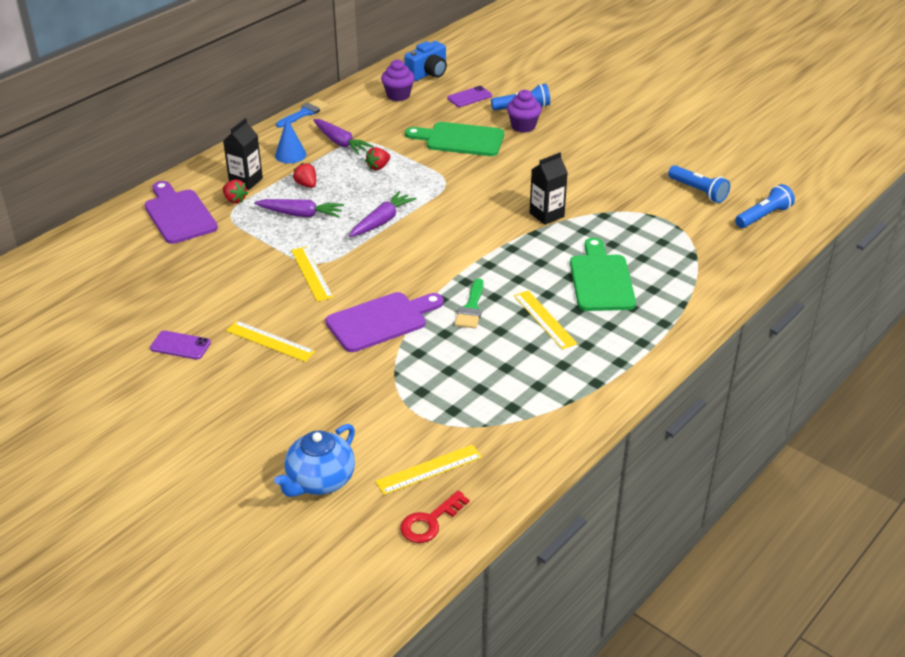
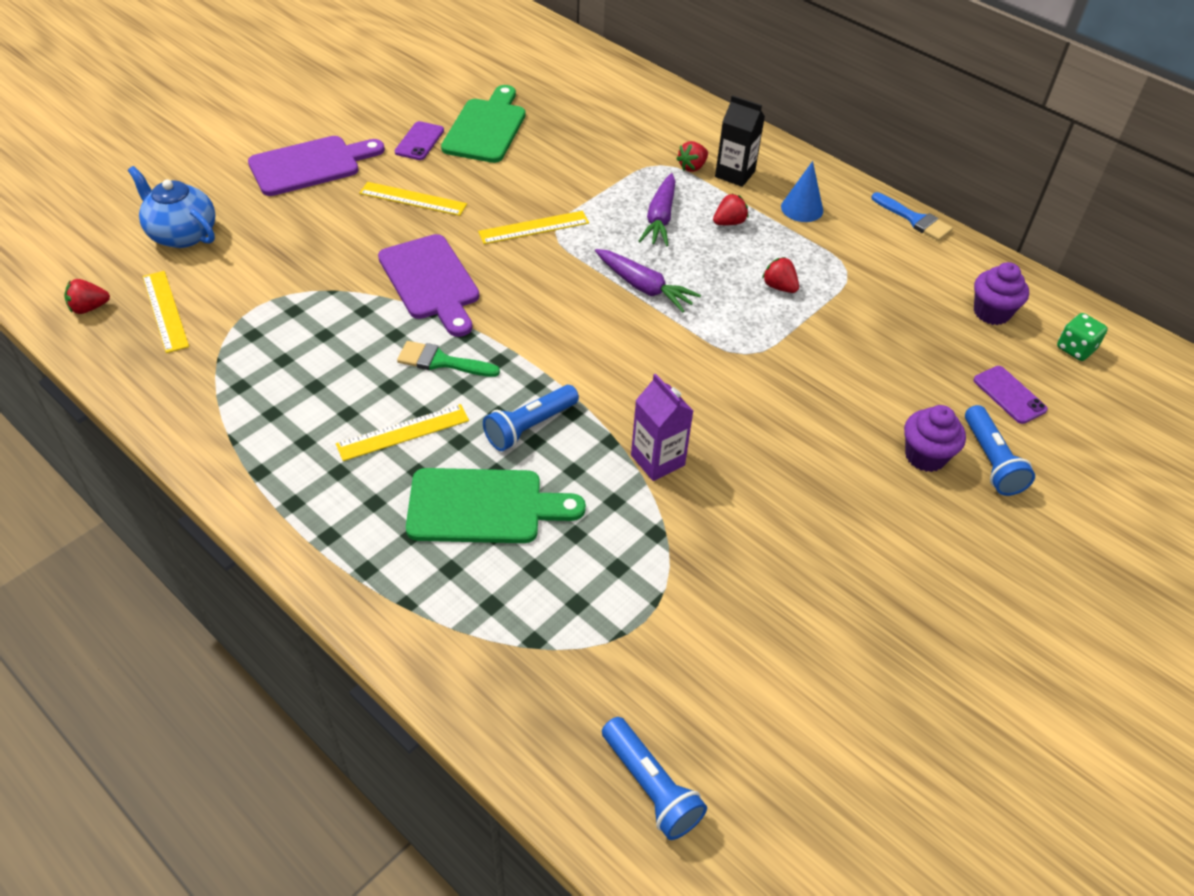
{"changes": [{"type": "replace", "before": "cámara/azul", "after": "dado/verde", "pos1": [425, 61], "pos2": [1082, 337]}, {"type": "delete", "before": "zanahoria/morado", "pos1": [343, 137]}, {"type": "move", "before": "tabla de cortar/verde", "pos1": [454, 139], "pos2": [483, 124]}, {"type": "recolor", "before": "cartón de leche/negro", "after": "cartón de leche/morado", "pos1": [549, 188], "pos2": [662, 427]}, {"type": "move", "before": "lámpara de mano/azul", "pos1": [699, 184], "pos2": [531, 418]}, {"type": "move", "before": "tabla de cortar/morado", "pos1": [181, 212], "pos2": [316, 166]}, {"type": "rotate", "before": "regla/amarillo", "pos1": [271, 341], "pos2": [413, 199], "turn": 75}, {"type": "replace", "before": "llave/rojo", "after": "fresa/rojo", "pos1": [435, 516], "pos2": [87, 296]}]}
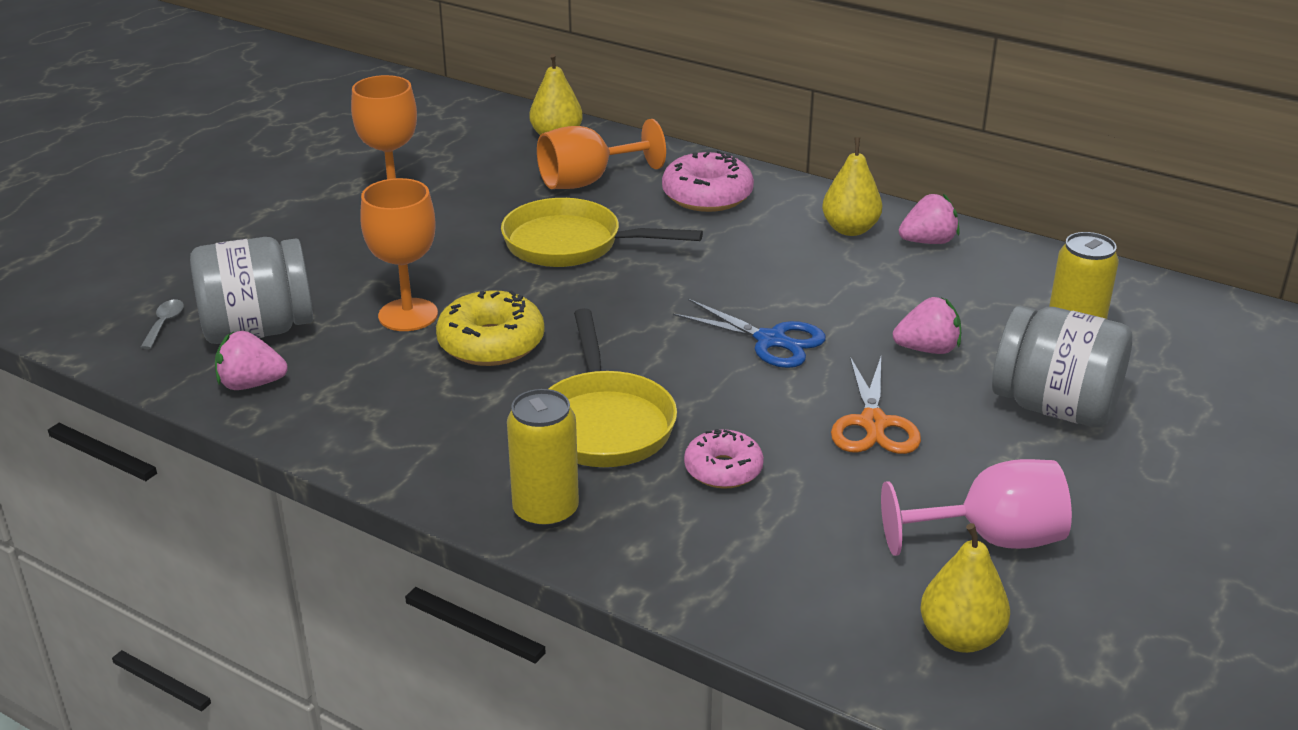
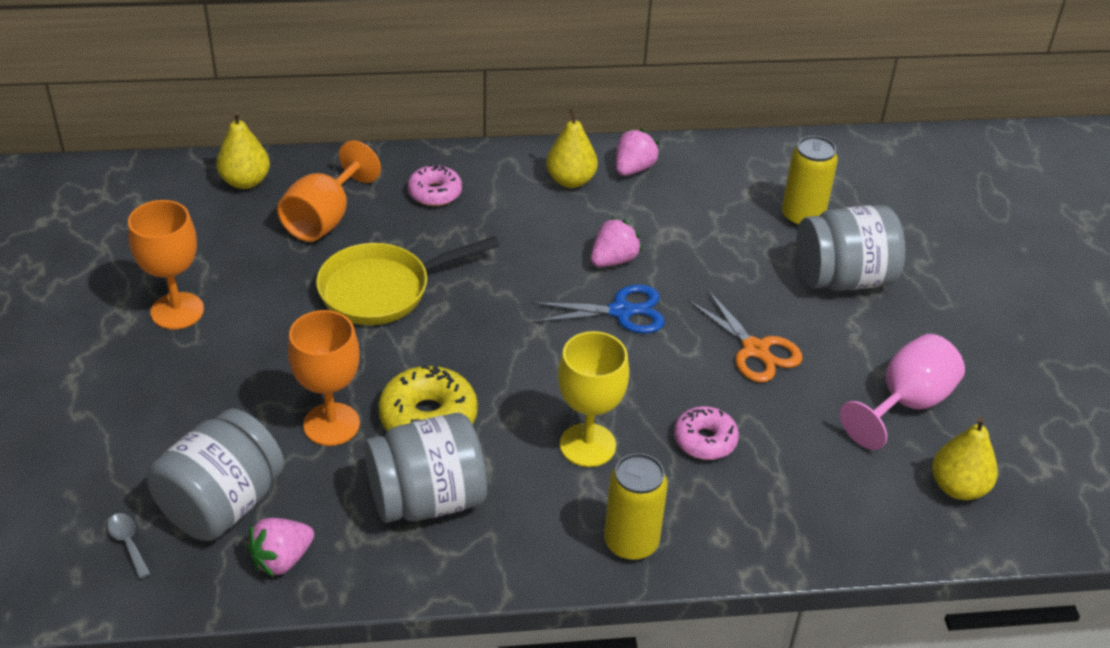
{"changes": [{"type": "resize", "before": "rosquilla/rosa", "pos1": [708, 181], "pos2": [435, 185], "scale": 0.65}, {"type": "move", "before": "fresa/rosa", "pos1": [927, 325], "pos2": [616, 242]}, {"type": "replace", "before": "sartén/amarillo", "after": "copa/amarillo", "pos1": [612, 387], "pos2": [593, 399]}, {"type": "insert", "after": "tarro/gris", "pos2": [425, 468]}]}
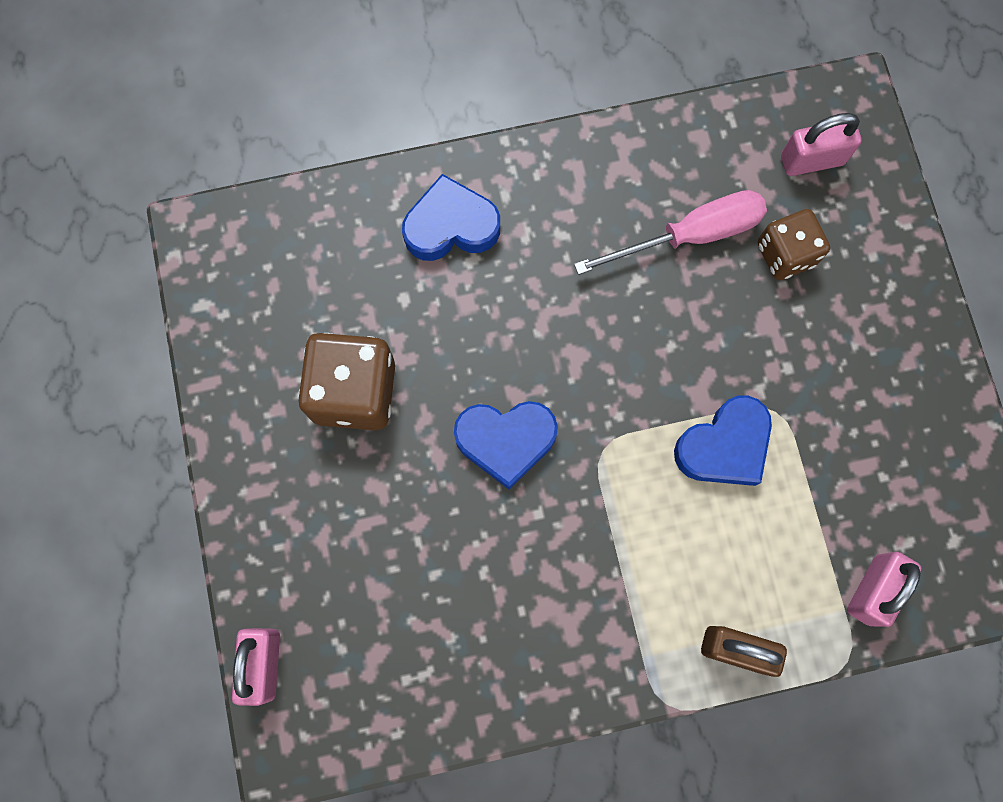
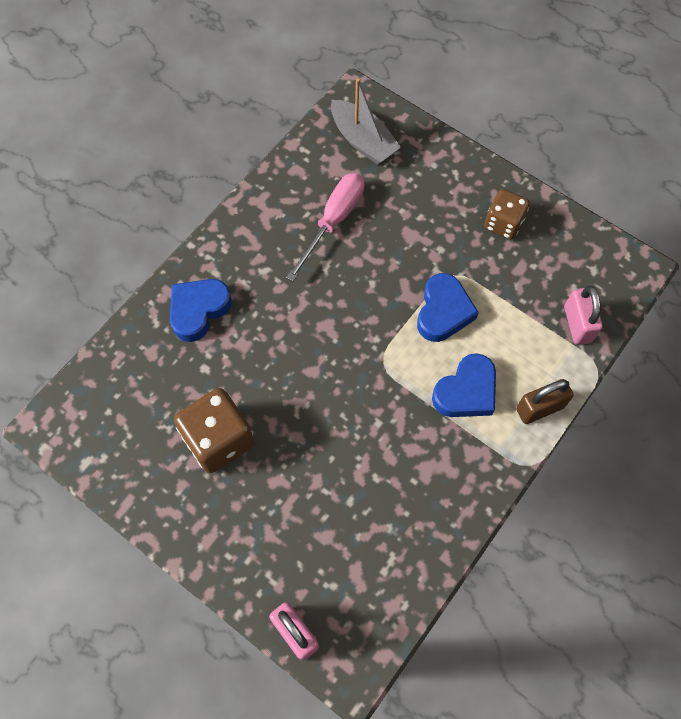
{"changes": [{"type": "replace", "before": "candado/rosa", "after": "barco/gris", "pos1": [821, 144], "pos2": [366, 121]}, {"type": "move", "before": "dado/marrón", "pos1": [794, 244], "pos2": [507, 214]}, {"type": "move", "before": "corazón/azul", "pos1": [506, 445], "pos2": [464, 385]}]}
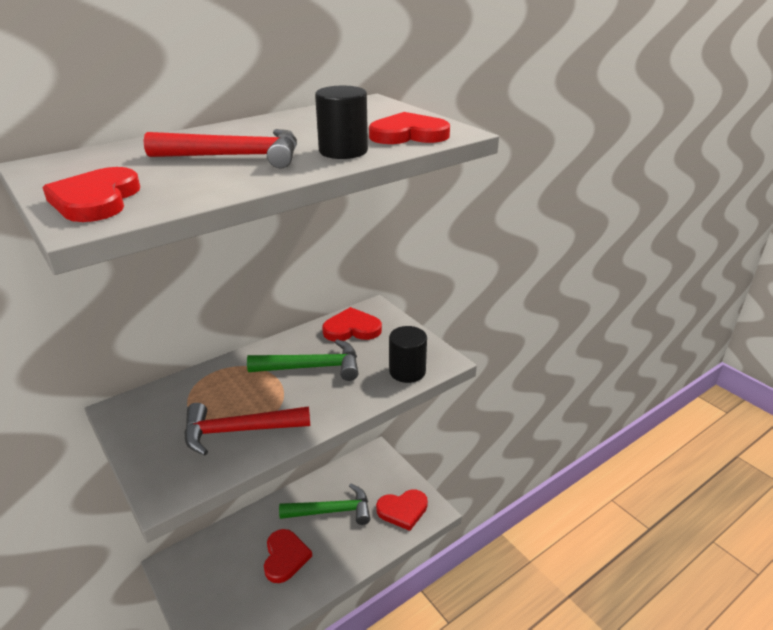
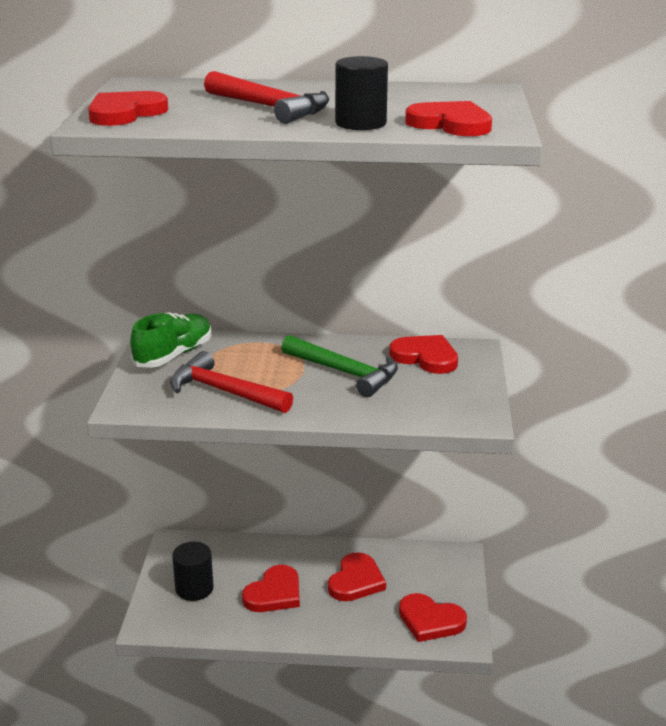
{"changes": [{"type": "move", "before": "cilindro/negro", "pos1": [408, 354], "pos2": [193, 571]}, {"type": "replace", "before": "martillo/verde", "after": "corazón/rojo", "pos1": [324, 504], "pos2": [357, 576]}, {"type": "insert", "after": "zapato/verde", "pos2": [171, 340]}]}
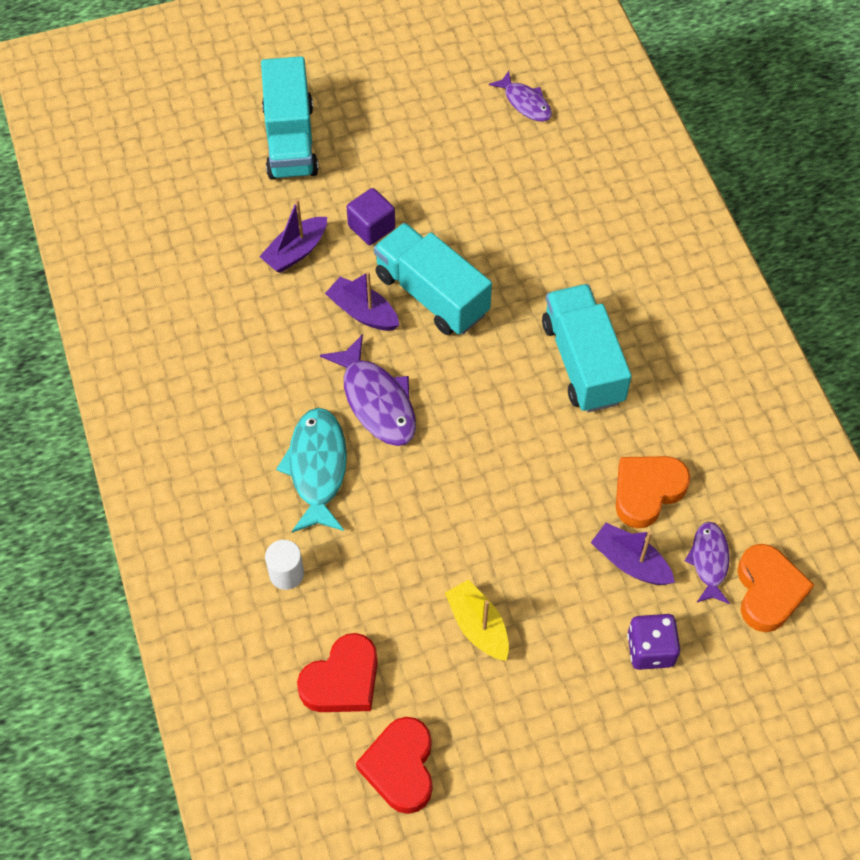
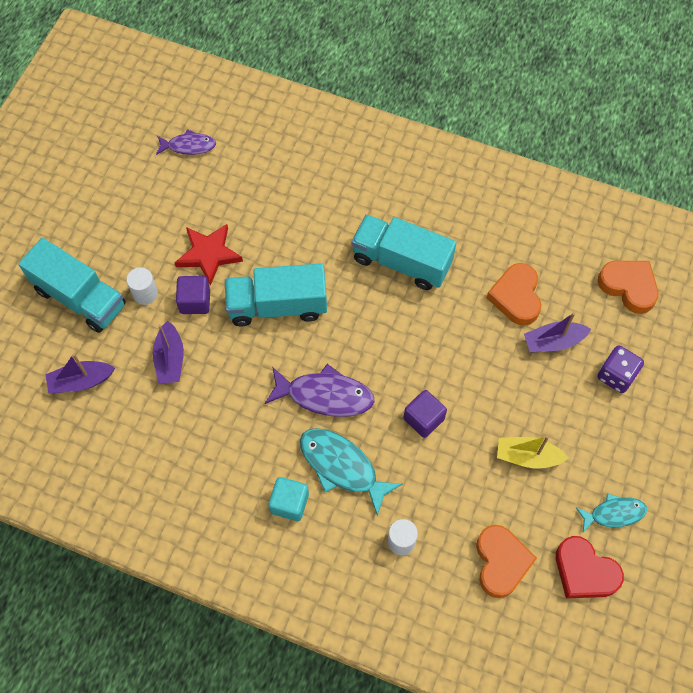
{"changes": [{"type": "move", "before": "barco/morado", "pos1": [362, 301], "pos2": [80, 373]}, {"type": "delete", "before": "pez/morado", "pos1": [707, 563]}, {"type": "recolor", "before": "corazón/rojo", "after": "corazón/naranja", "pos1": [337, 672], "pos2": [506, 561]}, {"type": "insert", "after": "estrella/rojo", "pos2": [208, 255]}, {"type": "insert", "after": "cilindro/blanco", "pos2": [142, 286]}, {"type": "insert", "after": "cubo/morado", "pos2": [425, 414]}, {"type": "insert", "after": "cubo/turquesa", "pos2": [289, 499]}, {"type": "insert", "after": "pez/turquesa", "pos2": [611, 512]}]}
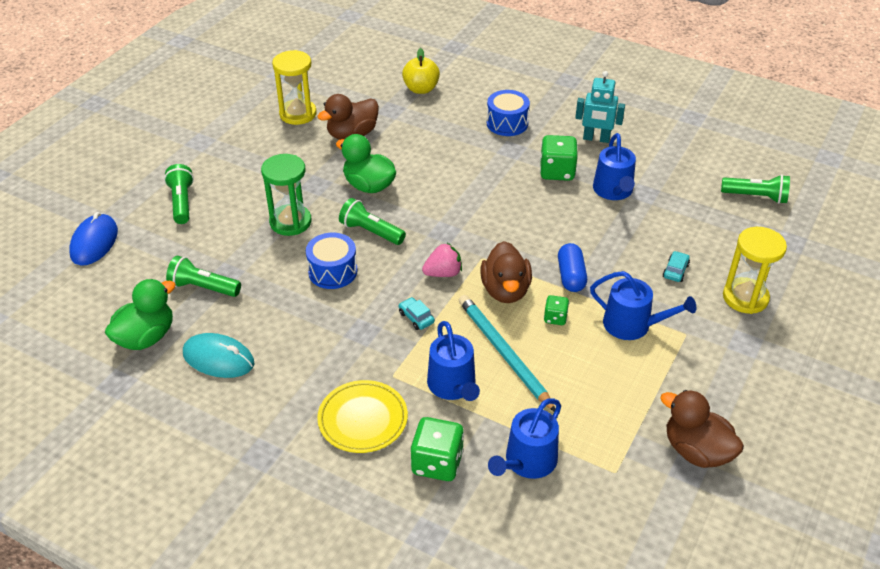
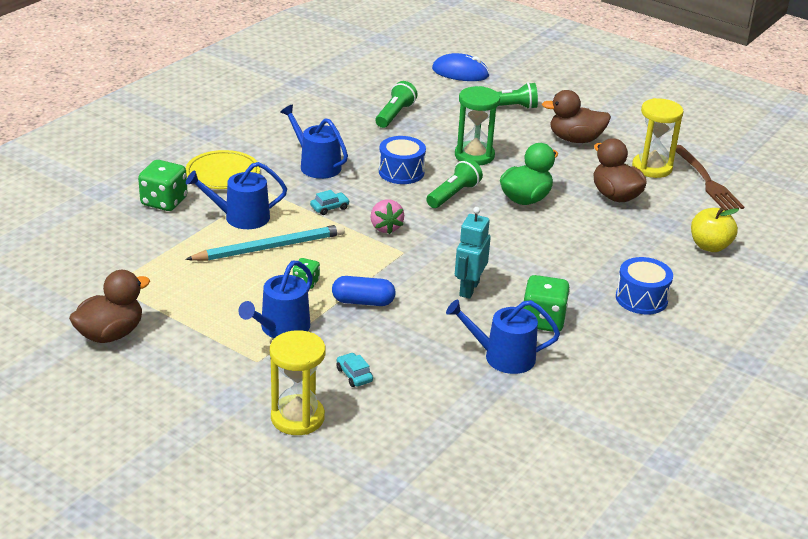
{"changes": [{"type": "move", "before": "robot/turquesa", "pos1": [600, 107], "pos2": [473, 253]}, {"type": "delete", "before": "lámpara de mano/verde", "pos1": [755, 189]}, {"type": "move", "before": "pato/marrón", "pos1": [506, 272], "pos2": [576, 116]}, {"type": "rotate", "before": "coche/turquesa", "pos1": [676, 266], "pos2": [354, 370], "turn": -150}, {"type": "delete", "before": "pato/verde", "pos1": [140, 314]}, {"type": "delete", "before": "ratón/turquesa", "pos1": [218, 355]}, {"type": "move", "before": "regadera/azul", "pos1": [524, 438], "pos2": [314, 141]}, {"type": "insert", "after": "tenedor/marrón", "pos2": [710, 178]}]}
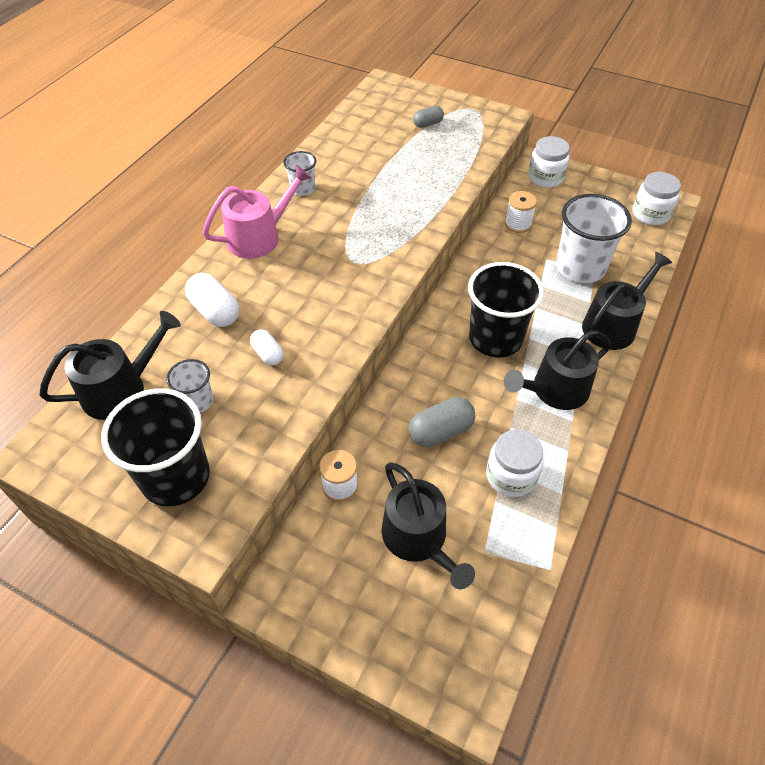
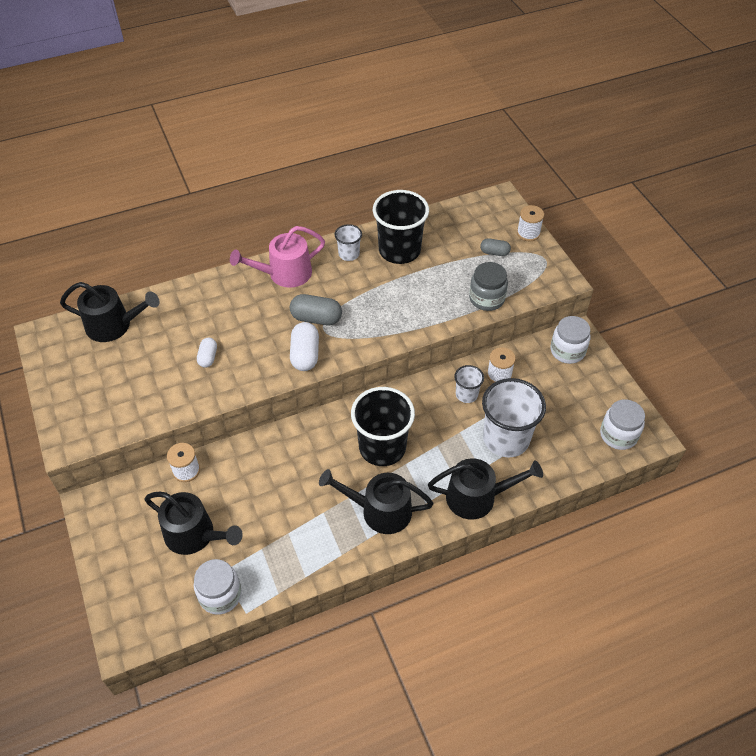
{"changes": [{"type": "rotate", "before": "regadera/rosa", "pos1": [257, 212], "pos2": [277, 257], "turn": 150}, {"type": "move", "before": "cápsula/blanco", "pos1": [212, 300], "pos2": [304, 346]}, {"type": "move", "before": "vaso/blanco", "pos1": [189, 385], "pos2": [469, 384]}, {"type": "move", "before": "vaso/negro", "pos1": [155, 447], "pos2": [401, 227]}, {"type": "move", "before": "cápsula/gris", "pos1": [442, 422], "pos2": [316, 309]}, {"type": "move", "before": "tarro/blanco", "pos1": [514, 463], "pos2": [218, 587]}, {"type": "rotate", "before": "regadera/negro", "pos1": [428, 525], "pos2": [193, 523], "turn": -75}, {"type": "insert", "after": "carrete/blanco", "pos2": [530, 223]}, {"type": "insert", "after": "tarro/gris", "pos2": [488, 286]}]}
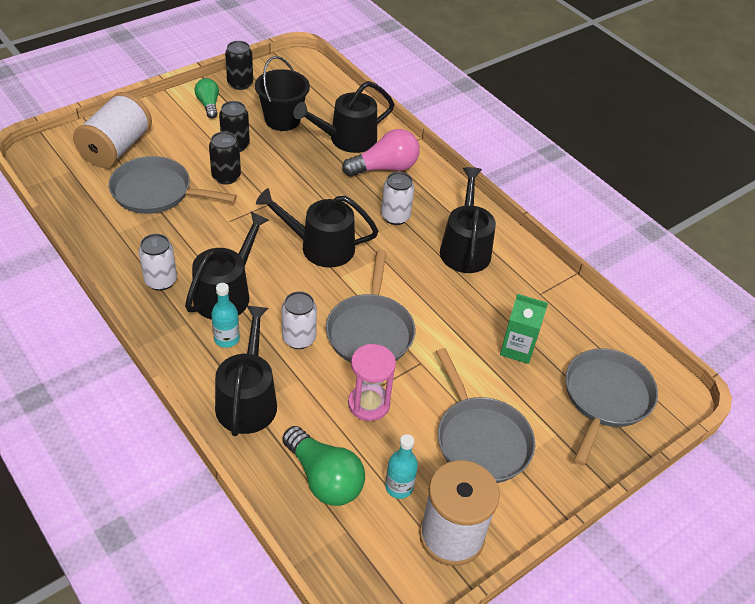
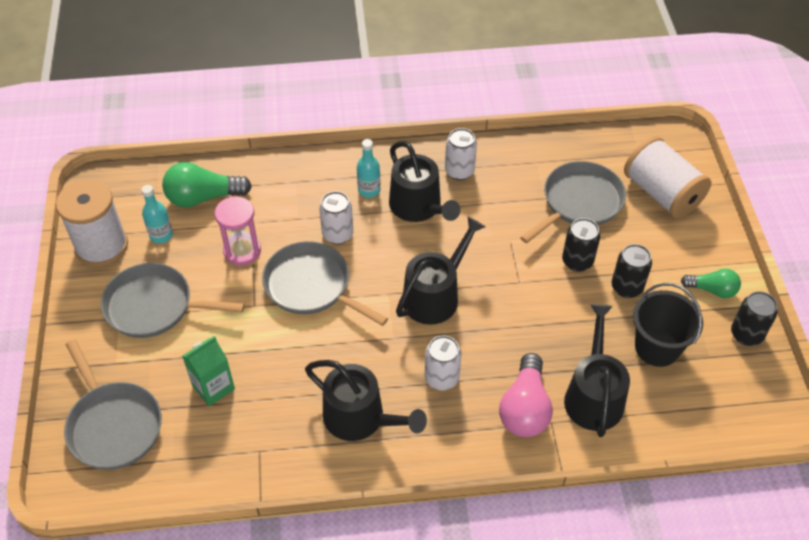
{"changes": [{"type": "delete", "before": "regadera/negro", "pos1": [246, 371]}]}
